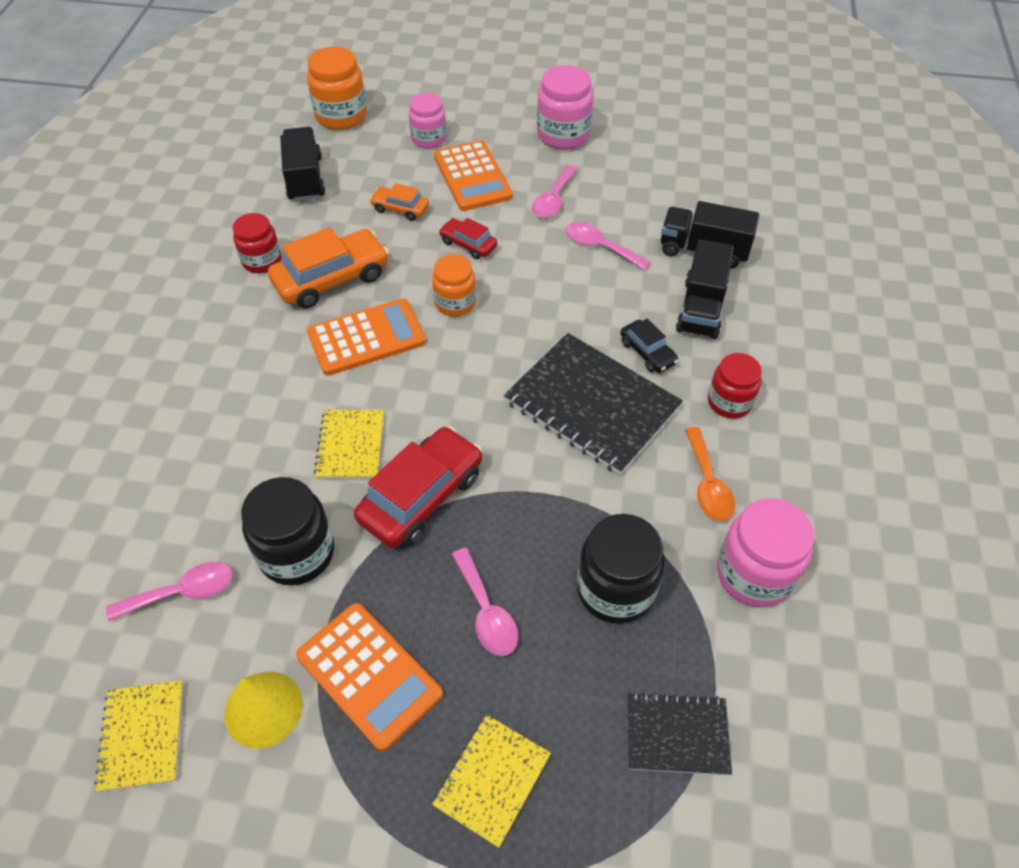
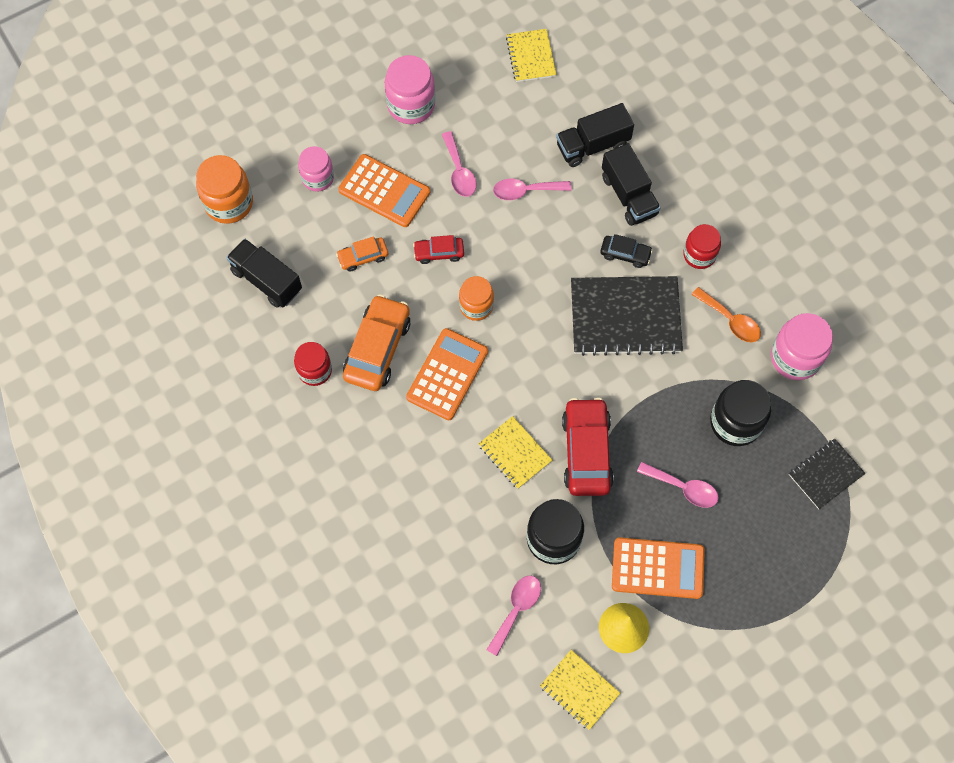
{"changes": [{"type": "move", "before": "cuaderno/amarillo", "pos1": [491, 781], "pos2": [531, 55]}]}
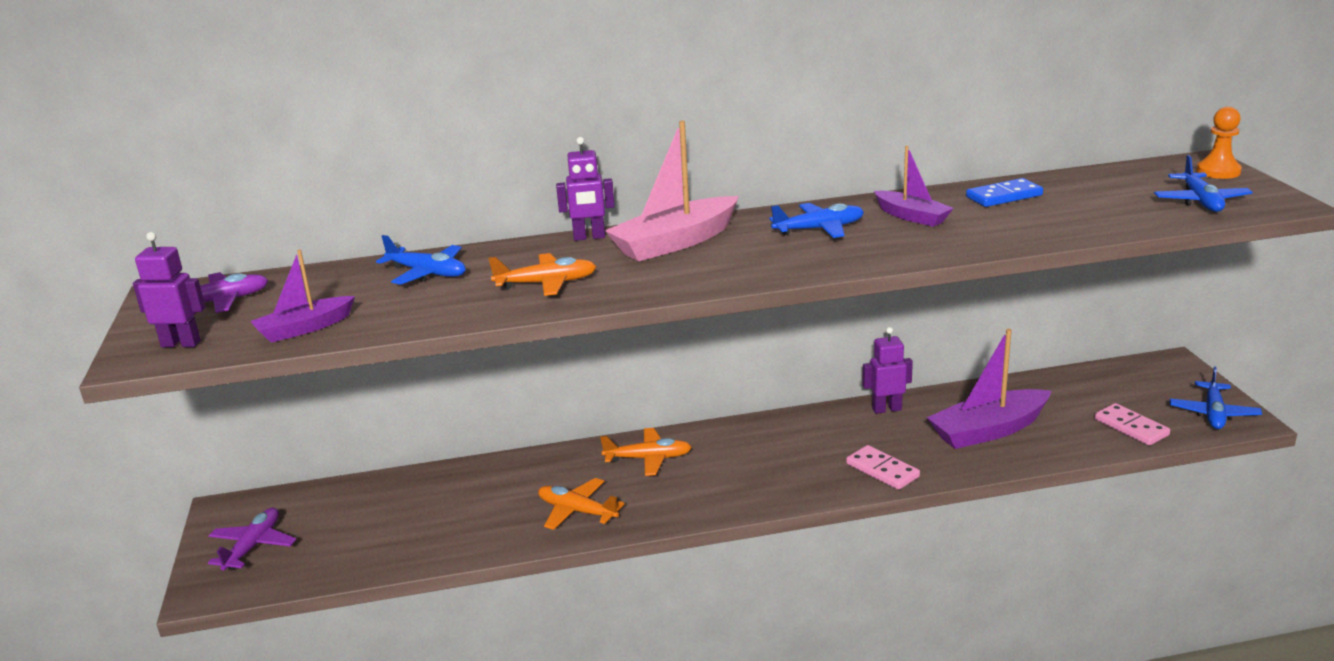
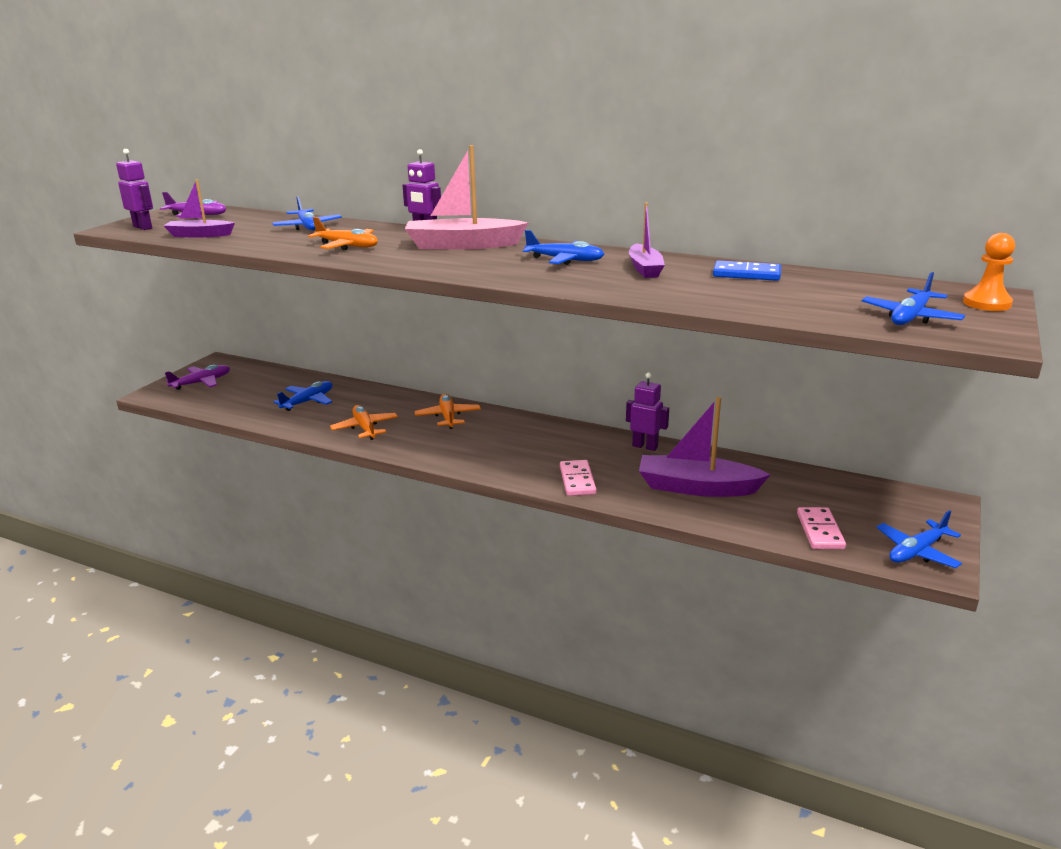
{"changes": [{"type": "rotate", "before": "avión/naranja", "pos1": [646, 452], "pos2": [448, 411], "turn": -135}, {"type": "insert", "after": "avión/azul", "pos2": [302, 396]}]}
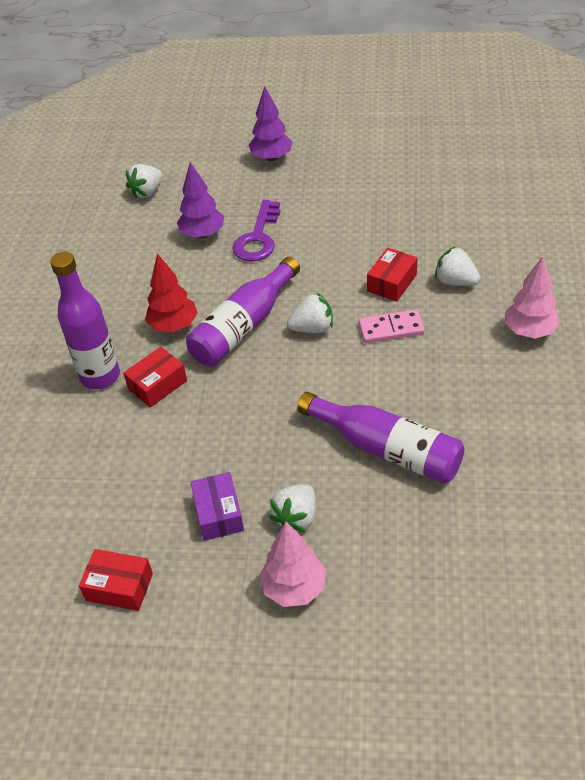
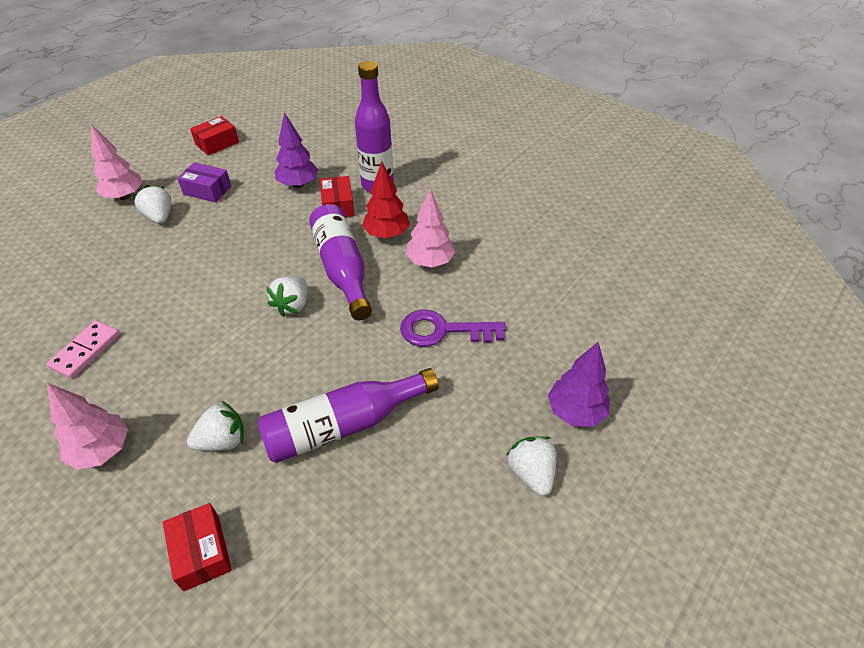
{"changes": [{"type": "move", "before": "árbol/morado", "pos1": [200, 200], "pos2": [296, 150]}, {"type": "move", "before": "fresa/blanco", "pos1": [144, 181], "pos2": [531, 466]}, {"type": "rotate", "before": "llave/morado", "pos1": [256, 231], "pos2": [453, 328], "turn": -45}, {"type": "move", "before": "caja/rojo", "pos1": [392, 275], "pos2": [197, 547]}, {"type": "move", "before": "ficha de dominó/rosa", "pos1": [392, 326], "pos2": [83, 349]}, {"type": "move", "before": "botella/morado", "pos1": [380, 438], "pos2": [348, 415]}, {"type": "insert", "after": "árbol/rosa", "pos2": [430, 228]}]}
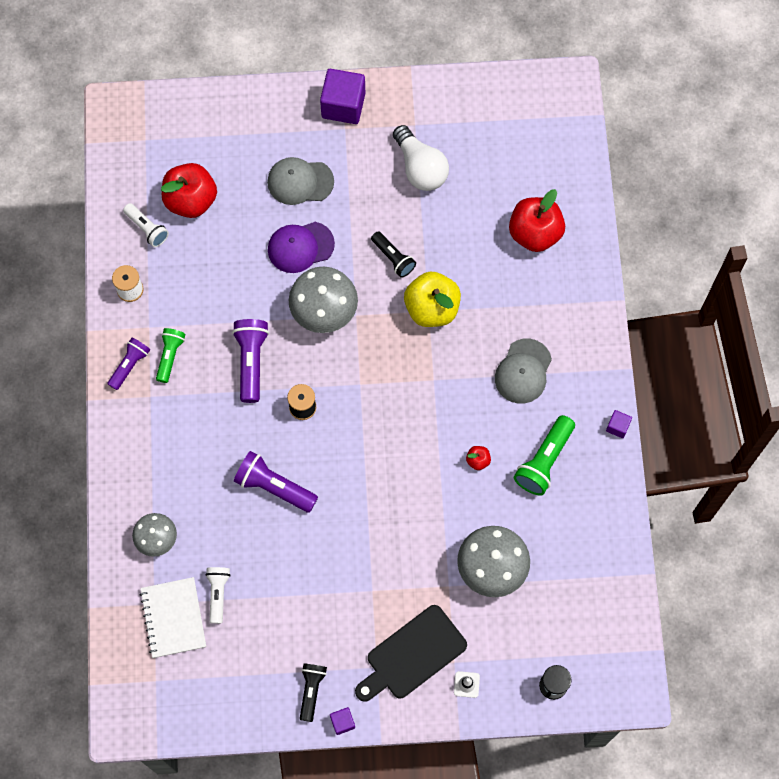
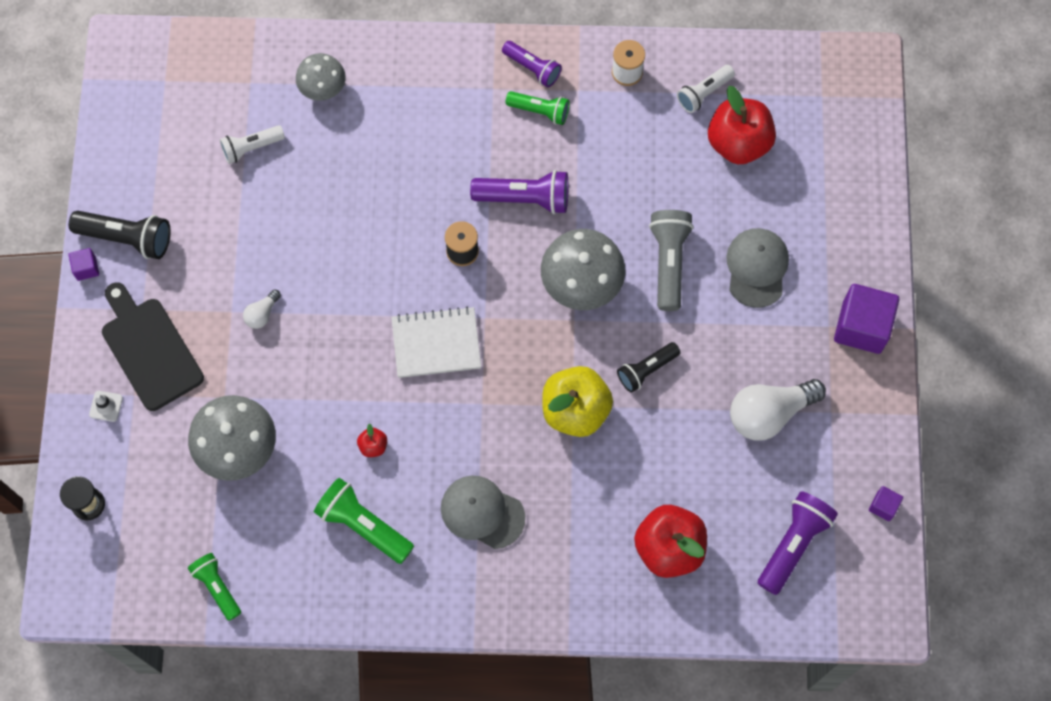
{"changes": [{"type": "replace", "before": "gorra/morado", "after": "lámpara de mano/gris", "pos1": [301, 247], "pos2": [671, 260]}, {"type": "move", "before": "cubo/morado", "pos1": [619, 424], "pos2": [886, 503]}, {"type": "move", "before": "lámpara de mano/morado", "pos1": [276, 482], "pos2": [798, 543]}, {"type": "rotate", "before": "lámpara de mano/blanco", "pos1": [218, 595], "pos2": [252, 144], "turn": 150}, {"type": "move", "before": "cuaderno/blanco", "pos1": [173, 617], "pos2": [436, 342]}, {"type": "resize", "before": "lámpara de mano/negro", "pos1": [313, 692], "pos2": [120, 235], "scale": 1.53}, {"type": "insert", "after": "bombilla/blanco", "pos2": [262, 309]}, {"type": "insert", "after": "lámpara de mano/verde", "pos2": [214, 587]}]}
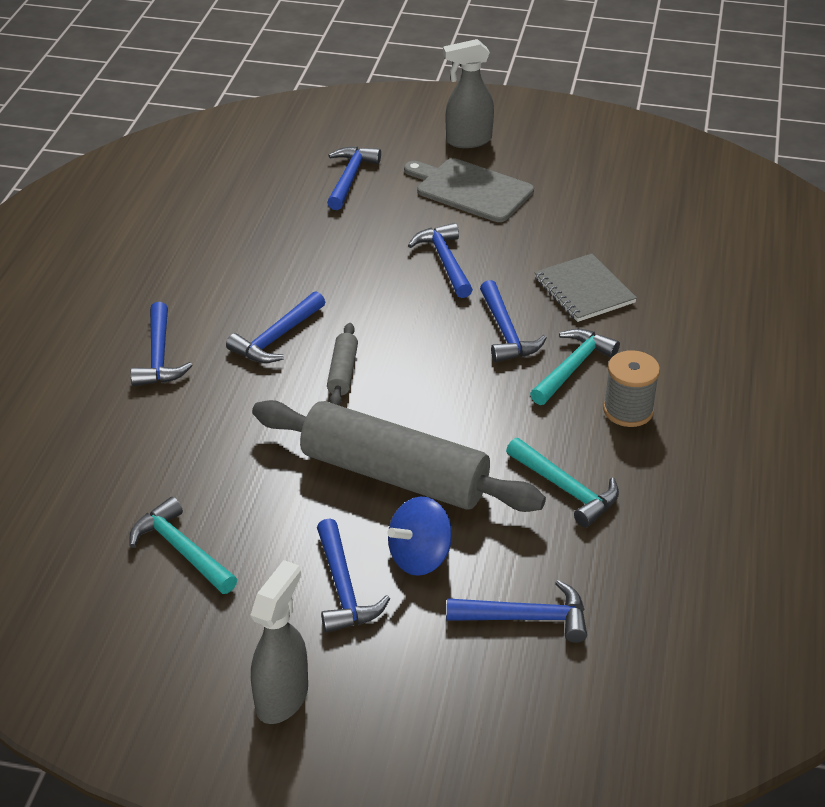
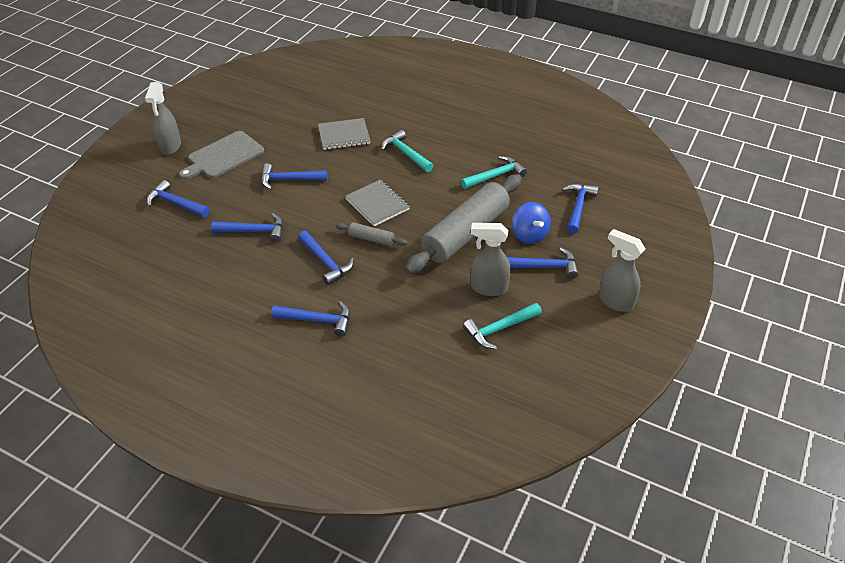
{"changes": [{"type": "move", "before": "martillo/azul", "pos1": [513, 321], "pos2": [247, 227]}, {"type": "delete", "before": "carrete/gris", "pos1": [631, 388]}, {"type": "insert", "after": "cuaderno/gris", "pos2": [377, 203]}, {"type": "insert", "after": "pulverizador/gris", "pos2": [491, 259]}]}
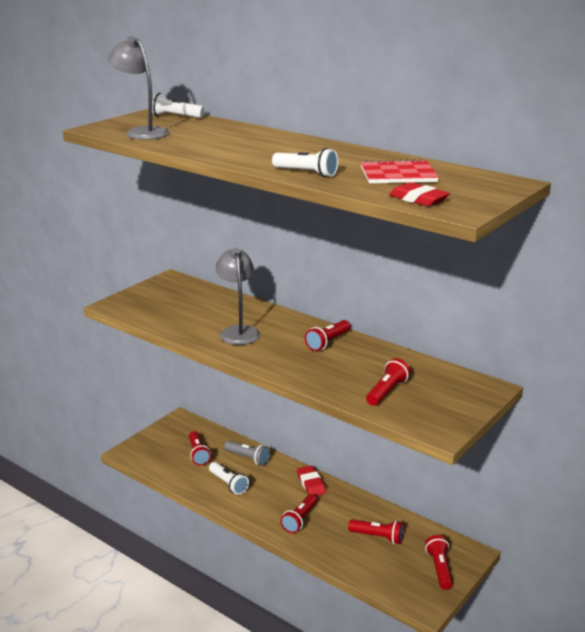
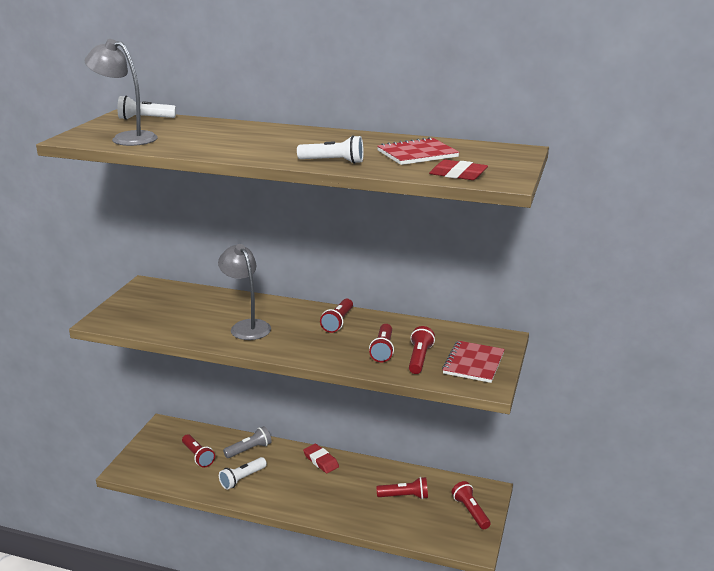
{"changes": [{"type": "rotate", "before": "lámpara de mano/gris", "pos1": [247, 453], "pos2": [247, 442], "turn": -45}, {"type": "rotate", "before": "lámpara de mano/blanco", "pos1": [229, 478], "pos2": [243, 473], "turn": 105}, {"type": "move", "before": "lámpara de mano/rojo", "pos1": [298, 513], "pos2": [381, 343]}, {"type": "insert", "after": "cuaderno/rojo", "pos2": [473, 362]}]}
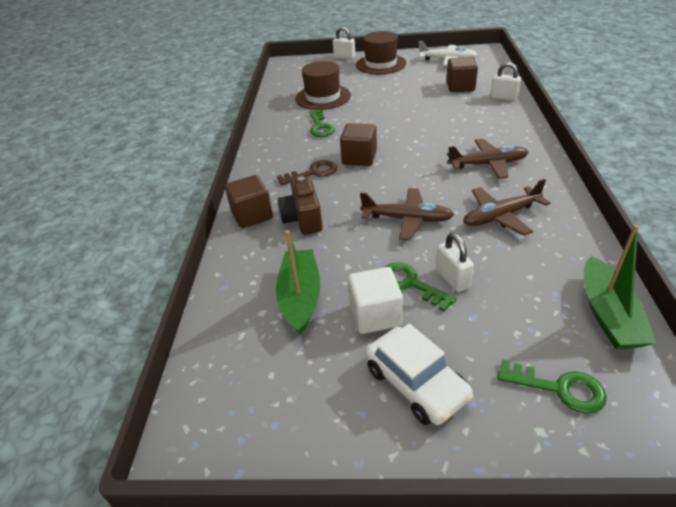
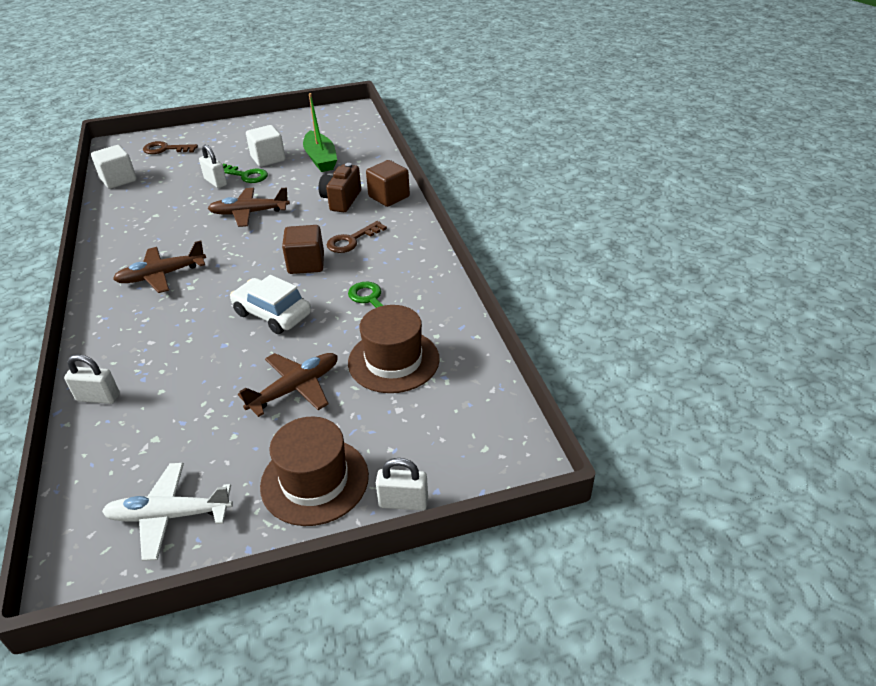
{"changes": [{"type": "delete", "before": "cubo/marrón", "pos1": [462, 74]}, {"type": "rotate", "before": "cámara/marrón", "pos1": [300, 205], "pos2": [340, 187], "turn": -135}, {"type": "move", "before": "avión/marrón", "pos1": [507, 207], "pos2": [288, 385]}, {"type": "replace", "before": "barco/verde", "after": "cubo/blanco", "pos1": [620, 286], "pos2": [114, 167]}, {"type": "move", "before": "coche/blanco", "pos1": [419, 374], "pos2": [270, 304]}, {"type": "recolor", "before": "llave/verde", "after": "llave/marrón", "pos1": [552, 386], "pos2": [170, 147]}]}
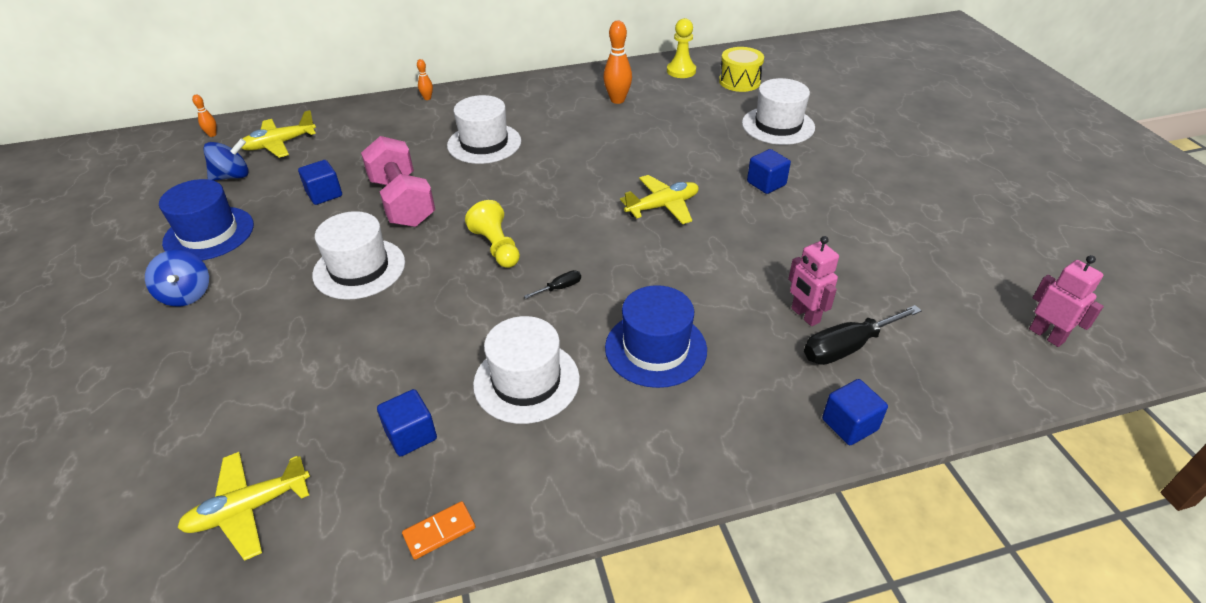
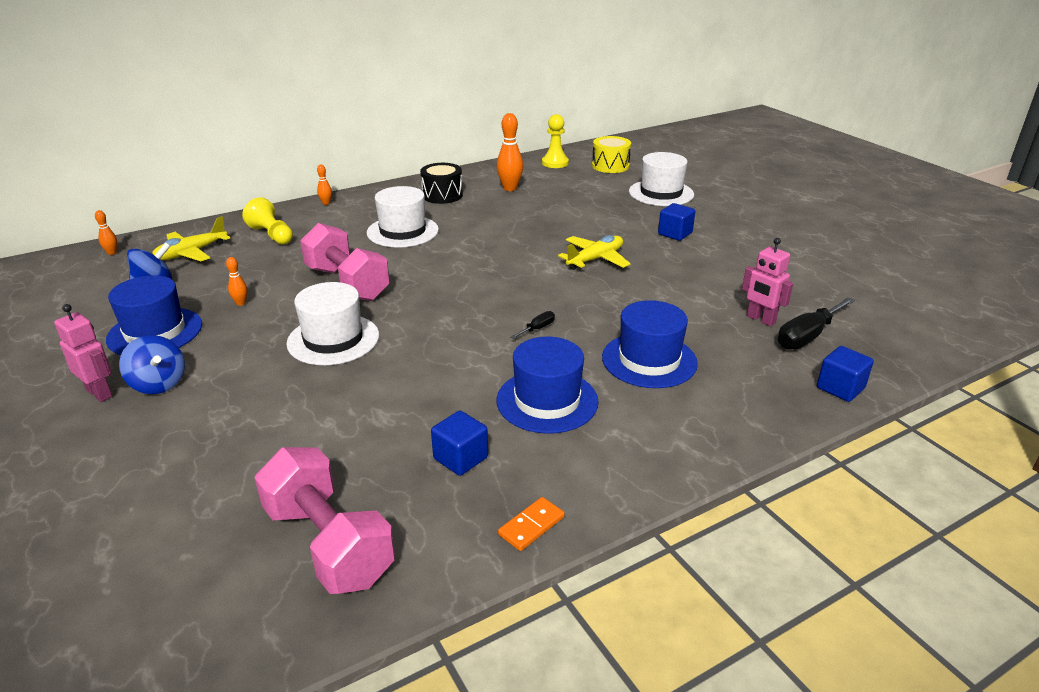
{"changes": [{"type": "delete", "before": "cubo/azul", "pos1": [320, 182]}, {"type": "move", "before": "peón/amarillo", "pos1": [492, 234], "pos2": [267, 221]}, {"type": "move", "before": "robot/rosa", "pos1": [1066, 301], "pos2": [83, 353]}, {"type": "recolor", "before": "sombrero/blanco", "after": "sombrero/azul", "pos1": [526, 370], "pos2": [548, 385]}, {"type": "replace", "before": "avión/amarillo", "after": "mancuerna/rosa", "pos1": [243, 506], "pos2": [324, 520]}, {"type": "insert", "after": "tambor/negro", "pos2": [441, 183]}, {"type": "insert", "after": "bolo/naranja", "pos2": [237, 281]}]}
